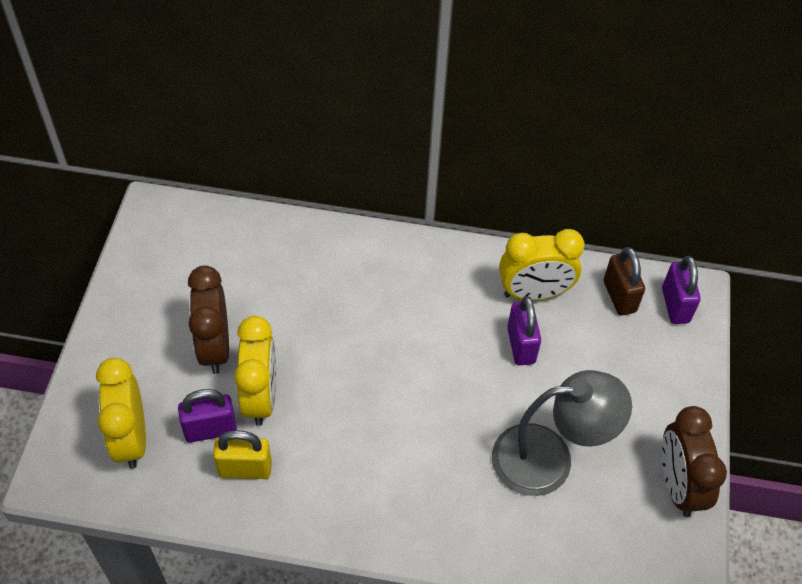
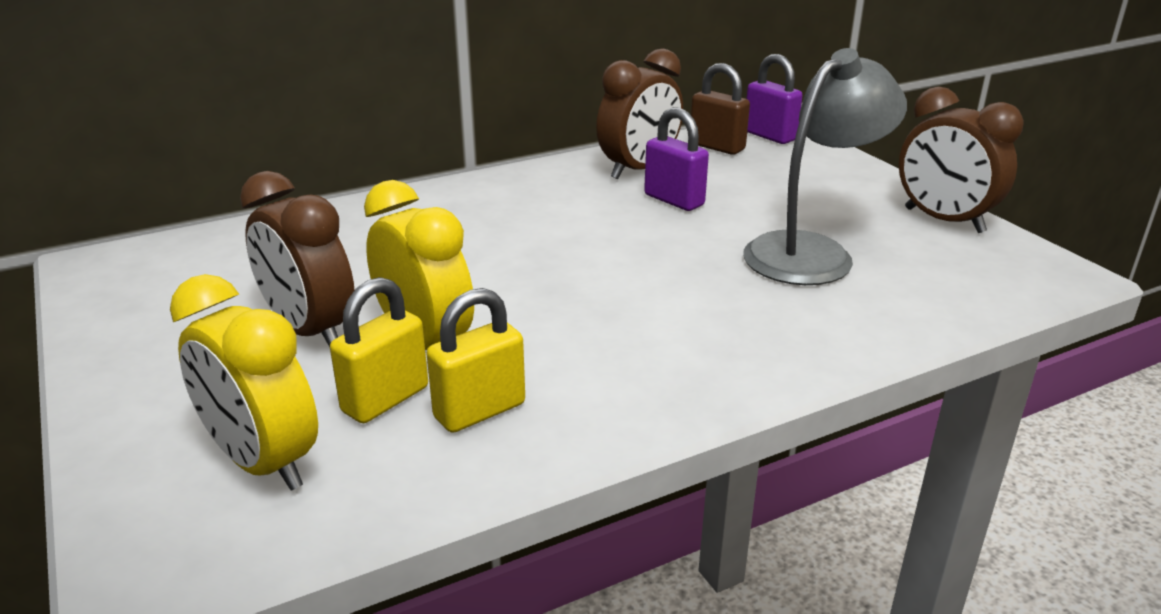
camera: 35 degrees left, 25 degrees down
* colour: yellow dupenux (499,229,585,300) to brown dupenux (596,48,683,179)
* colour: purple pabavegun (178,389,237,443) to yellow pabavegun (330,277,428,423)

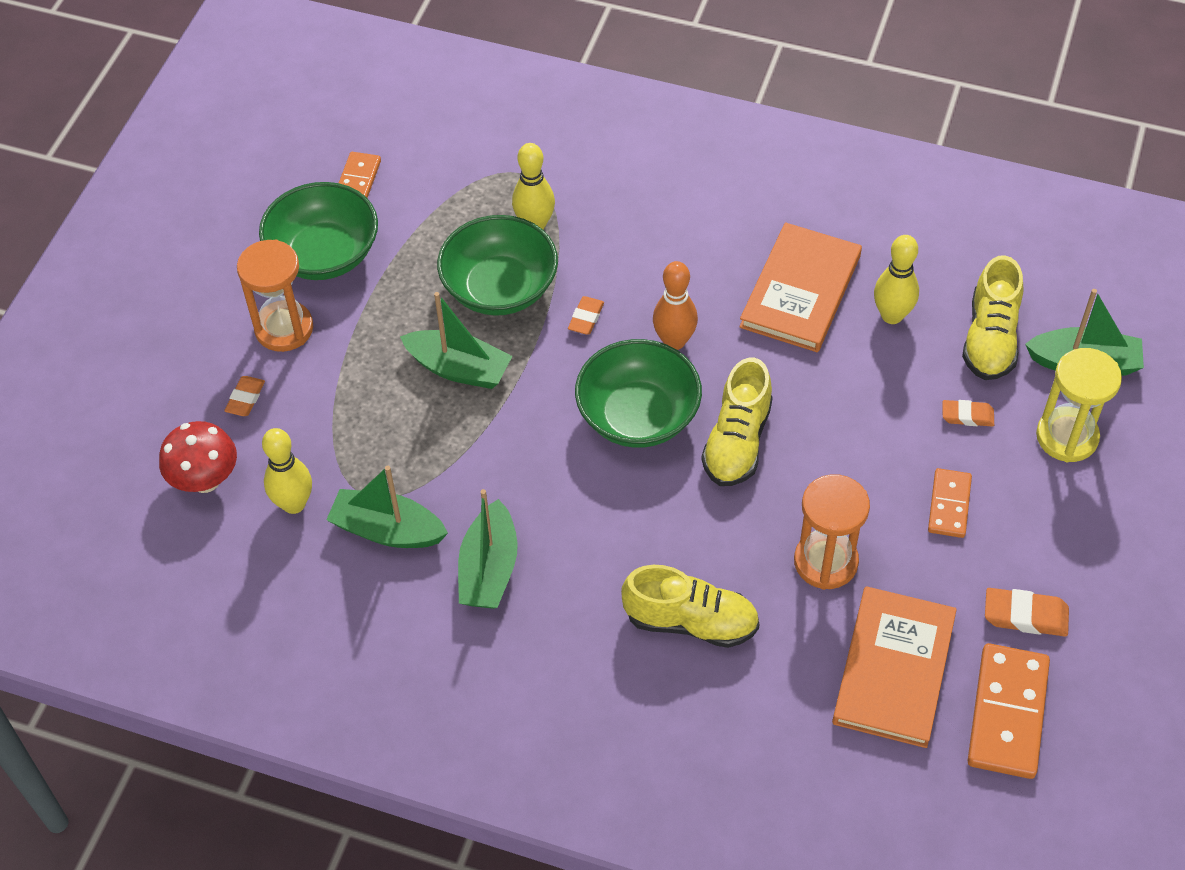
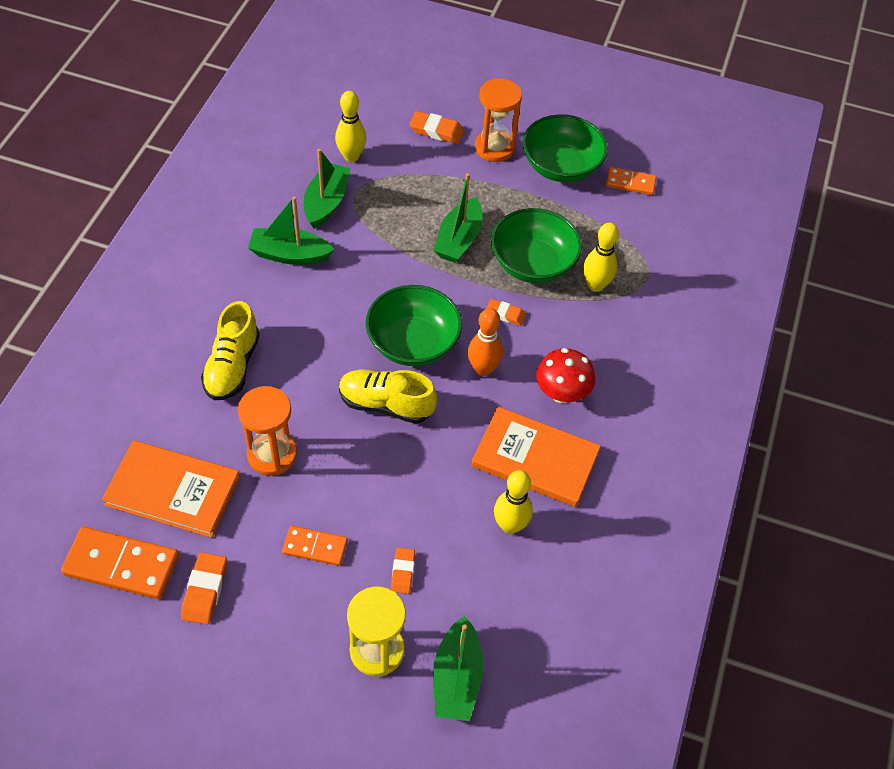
camera: 85 degrees right, 0 degrees up
* missing: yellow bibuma (962,255,1023,380)
* size: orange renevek (224,376,265,416) = (409,111,464,144) x1.50
* relocated: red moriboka (159,421,237,493) to (536,348,595,403)

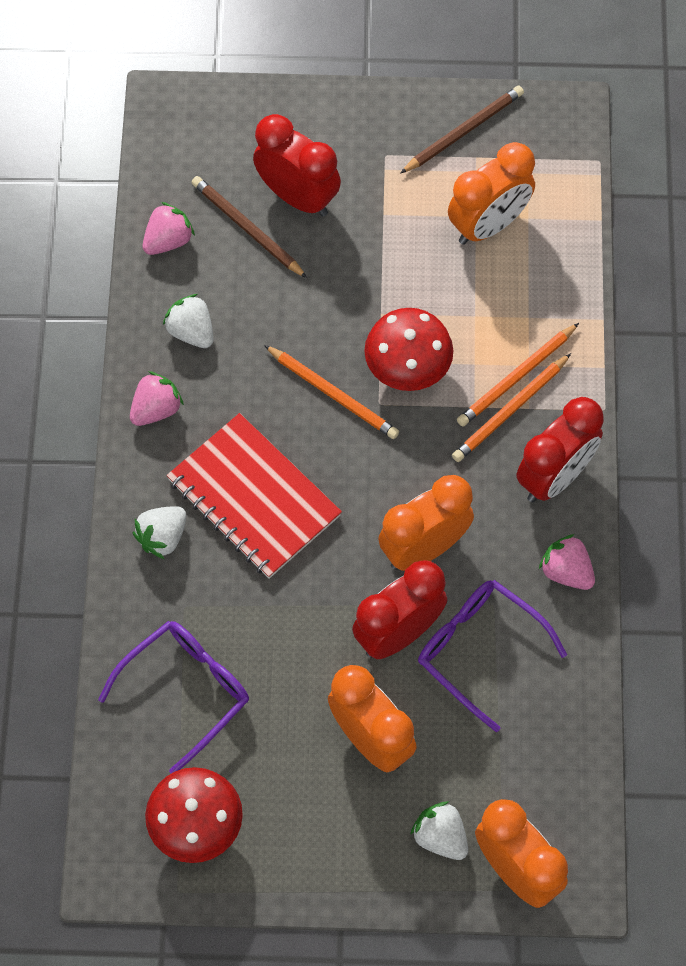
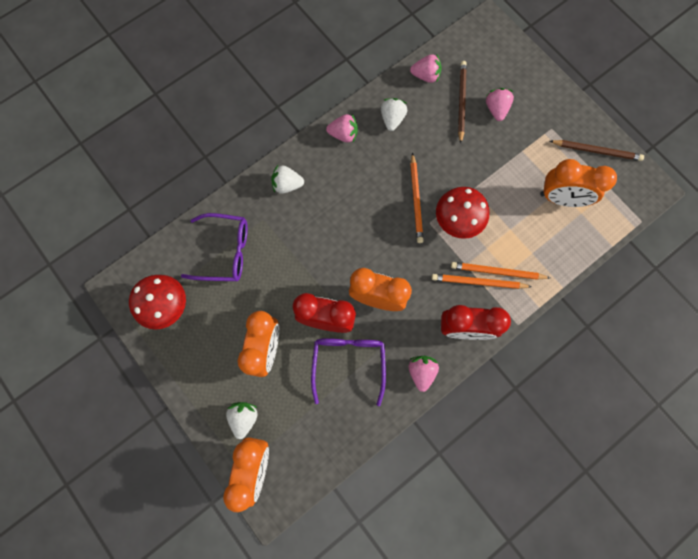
camera: 50 degrees right, 10 degrees up
* exchanged: red dupenux (253,114,341,217) to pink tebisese (486,88,514,121)
* missing: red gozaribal (167,413,342,579)

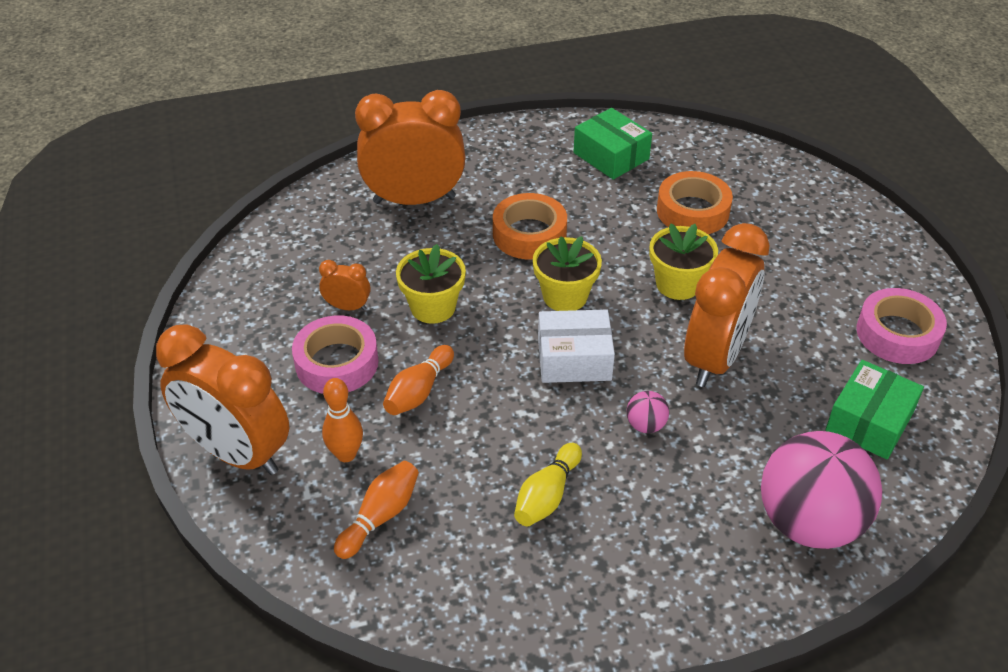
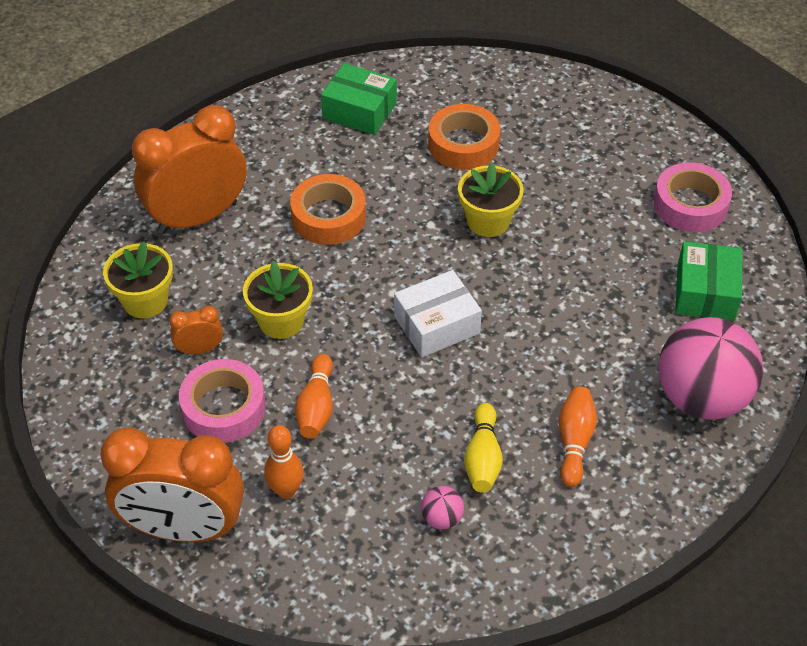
camera: 25 degrees left, 5 degrees up
* missing: orange dupenux (684,223,770,387)
* relocated: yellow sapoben (533,236,602,311) to (103,241,173,318)
* relocated: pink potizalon (626,391,669,433) to (421,486,464,529)
* relocated: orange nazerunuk (334,461,419,559) to (559,387,597,487)

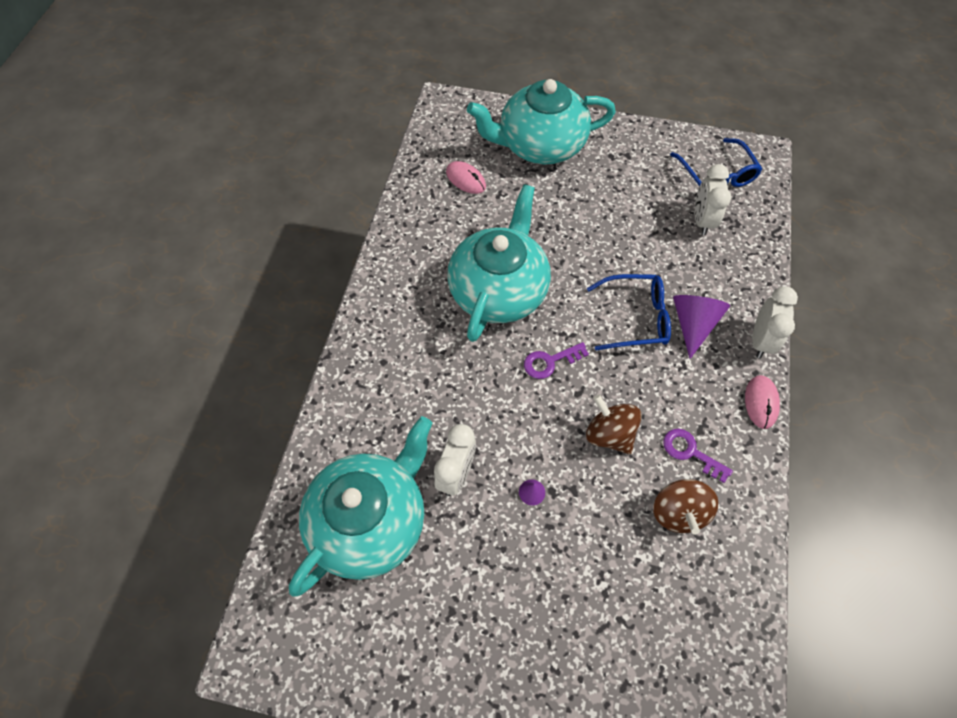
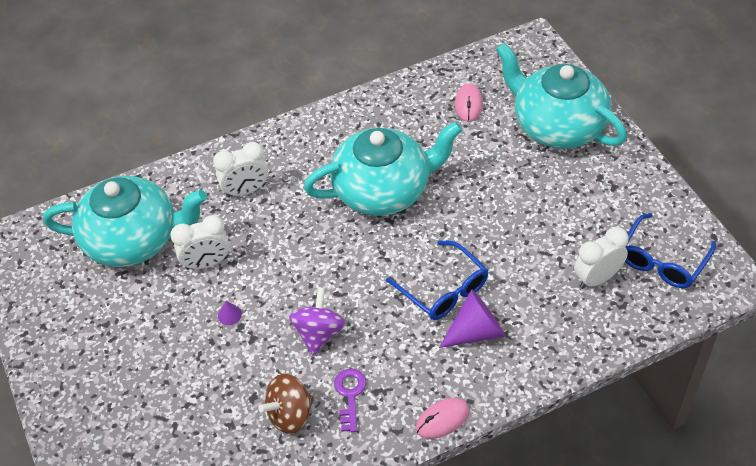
camera: 55 degrees right, 10 degrees down
* relocated: white dupenux (752,286,798,358) to (213,142,268,197)
* missing: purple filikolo (524,342,589,379)
* colour: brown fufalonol (586,394,642,454) to purple fufalonol (289,287,346,356)

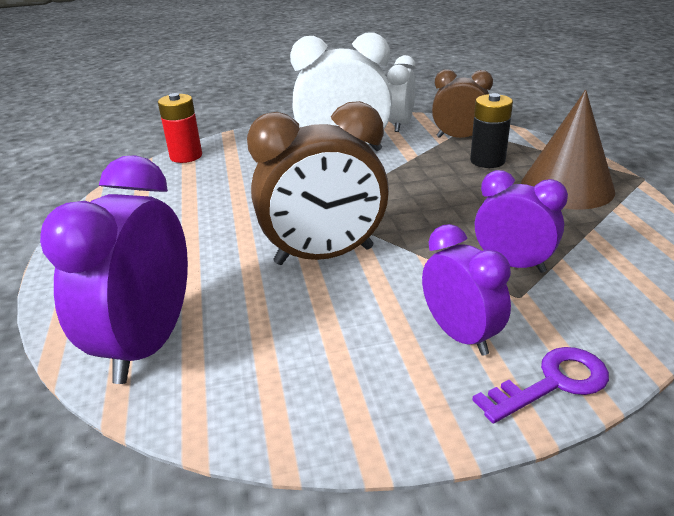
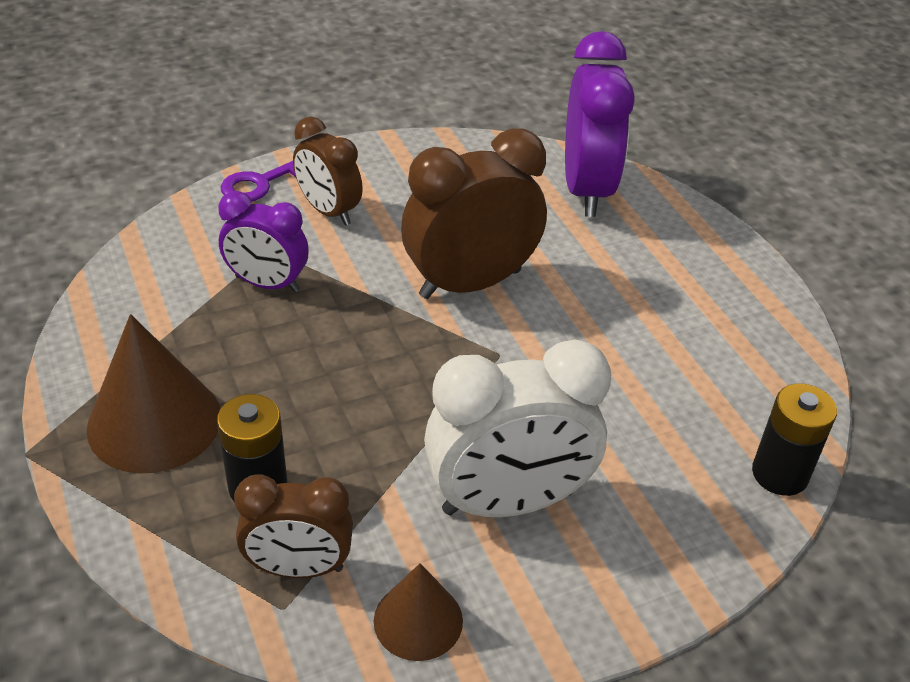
camera: 165 degrees right, 10 degrees up
* exchanged: white dupenux (387,55,416,132) to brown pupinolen (374,563,463,661)
* colour: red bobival (158,93,202,163) to black bobival (752,383,837,496)
* colour: purple dupenux (422,224,511,356) to brown dupenux (293,117,363,226)

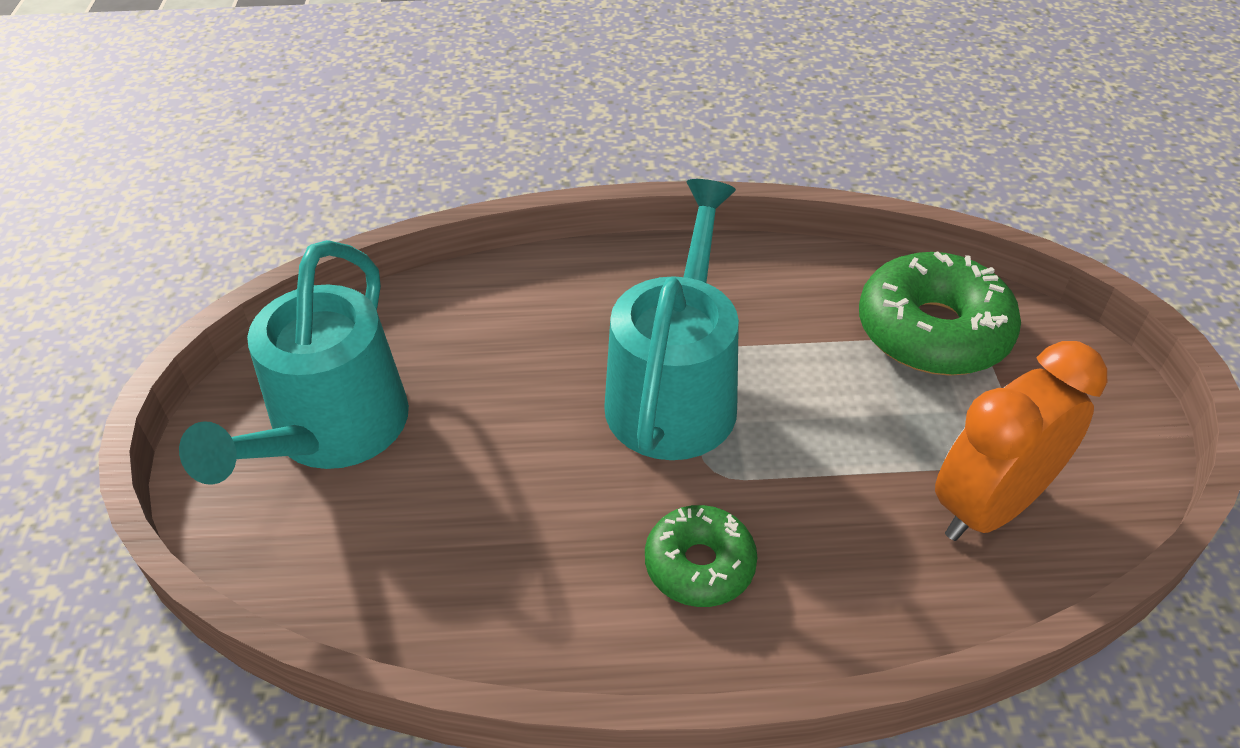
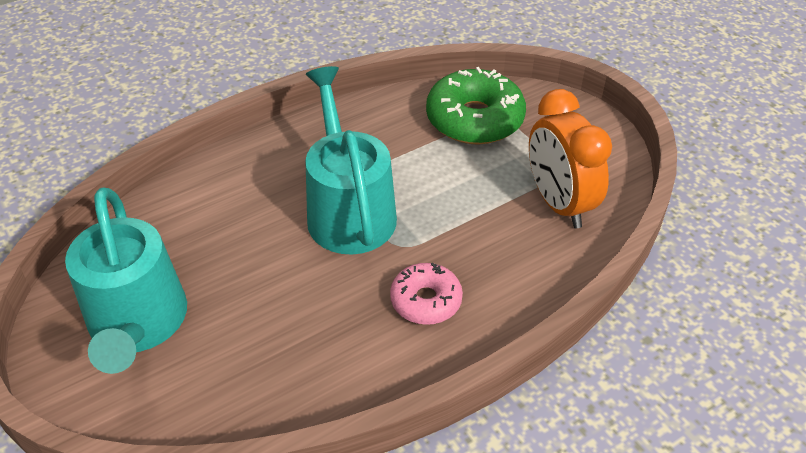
camera: 30 degrees left, 0 degrees up
* spun: orange dupenux (935,341,1107,541) = (529,89,612,228) 45 degrees counterclockwise
* colour: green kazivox (645,505,757,607) to pink kazivox (390,263,463,325)

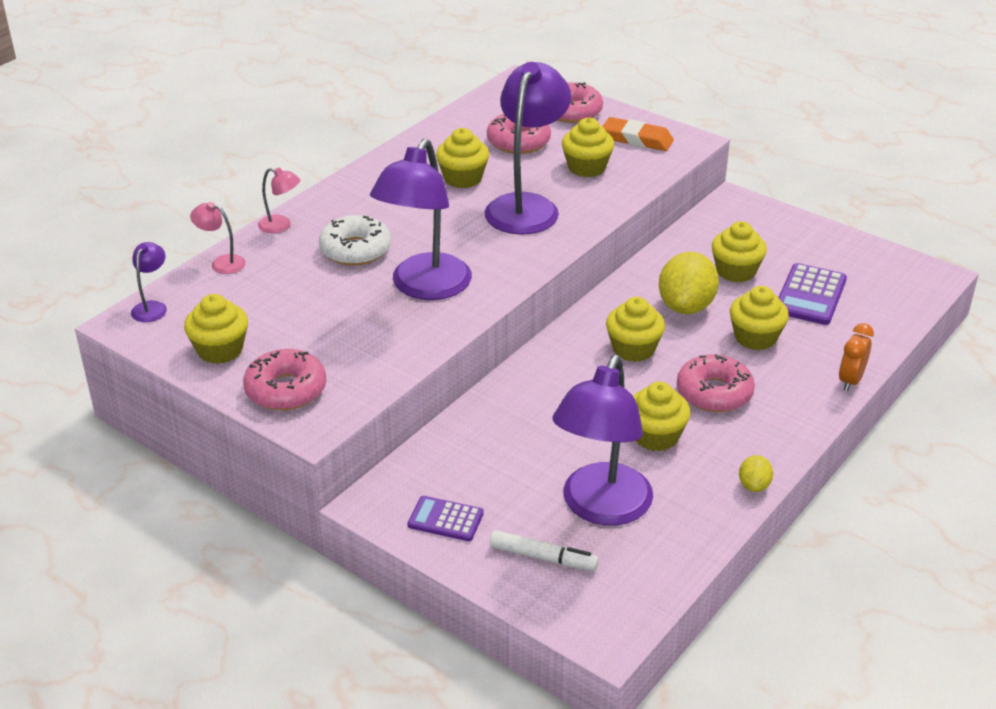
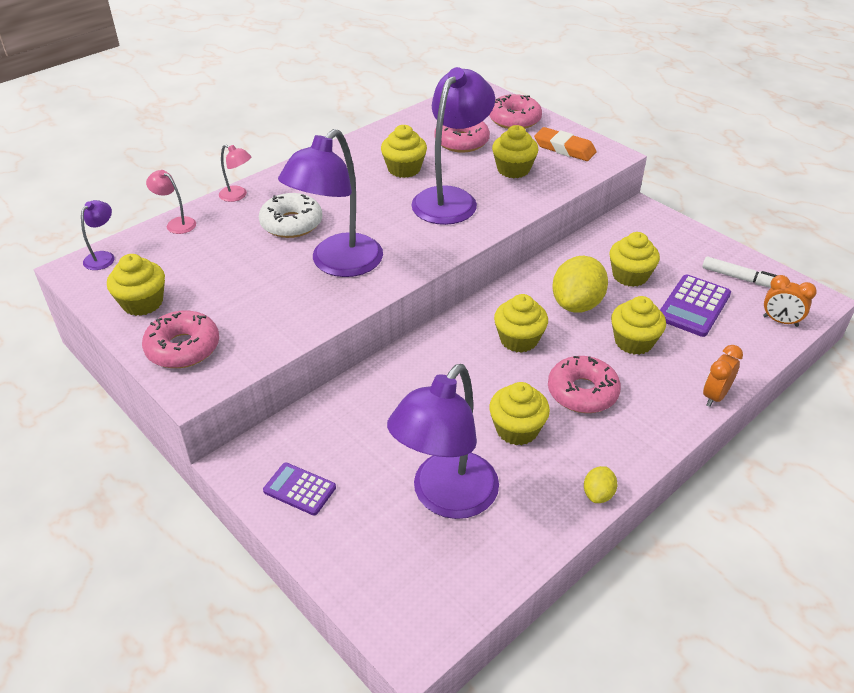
camera: 10 degrees right, 5 degrees up
* relocated: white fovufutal (490,530,599,571) to (702,256,777,288)
* appeared: orange dupenux (763,275,817,327)

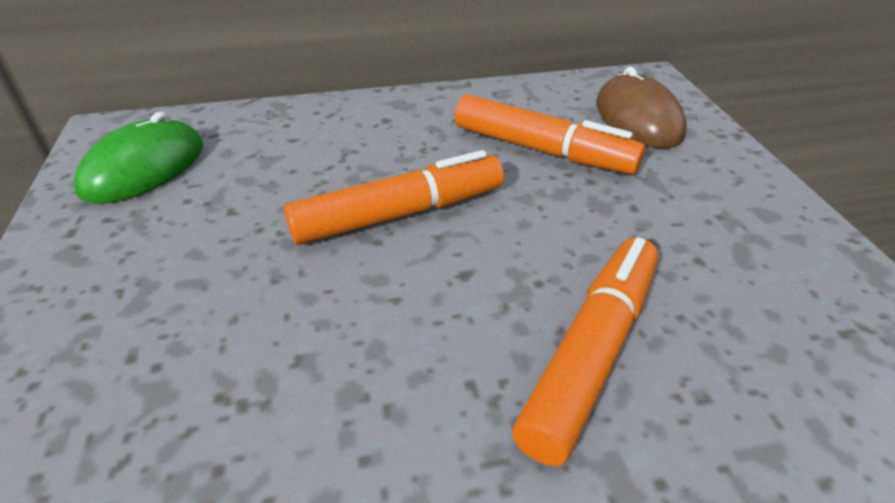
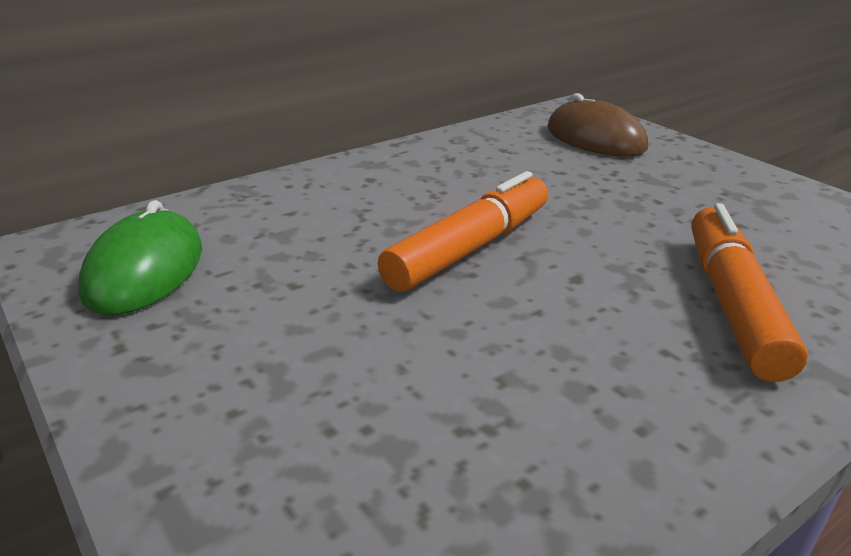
camera: 25 degrees left, 10 degrees down
* missing: orange fovufutal (454,94,645,174)

